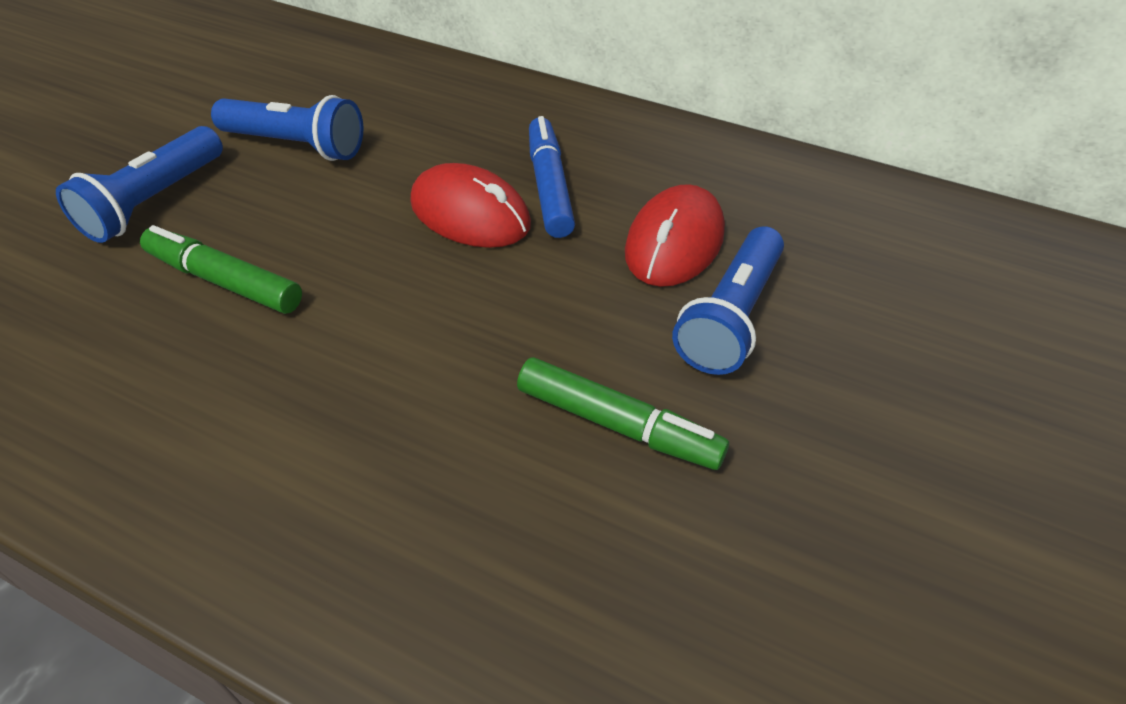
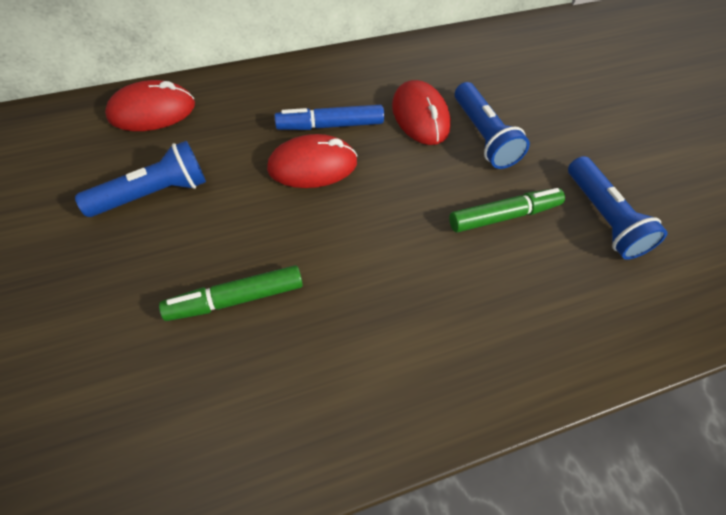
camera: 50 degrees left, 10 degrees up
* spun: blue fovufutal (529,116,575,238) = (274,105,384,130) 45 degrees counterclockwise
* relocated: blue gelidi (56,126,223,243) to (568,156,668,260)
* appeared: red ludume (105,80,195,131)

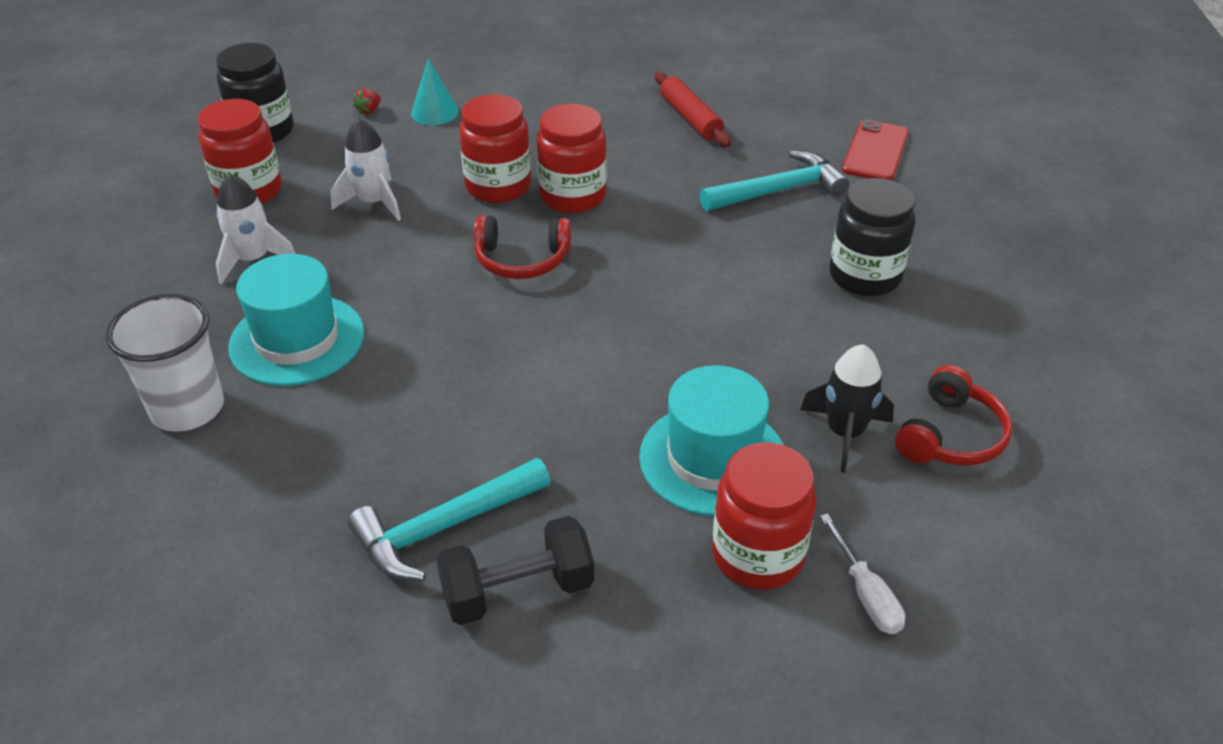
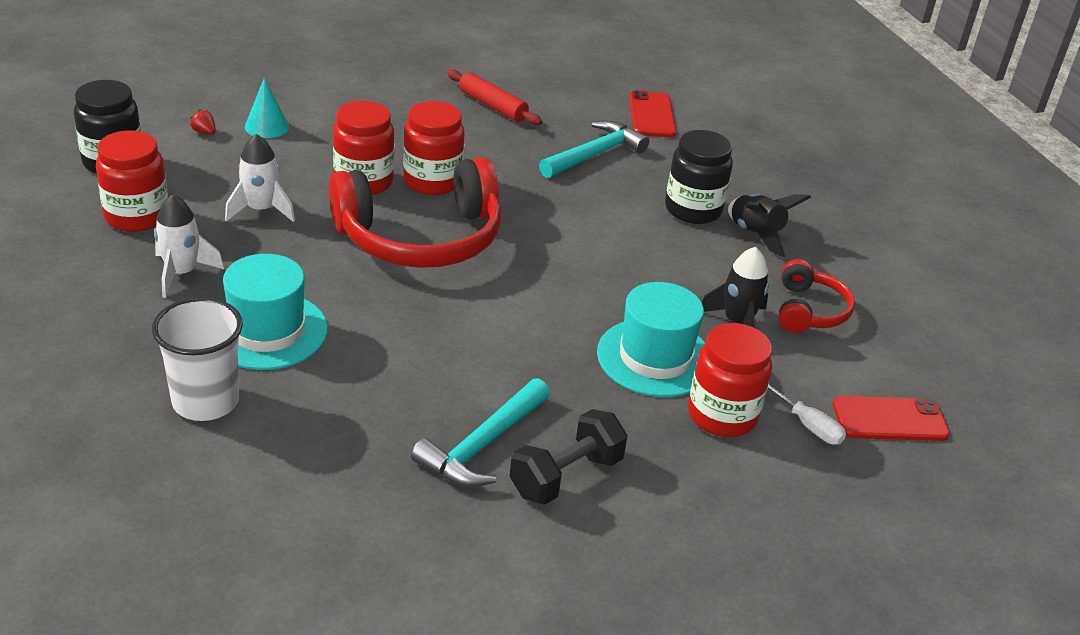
camera: 25 degrees left, 5 degrees down
* spun: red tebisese (353,89,381,115) = (190,109,216,135) 120 degrees clockwise
* size: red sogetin (474,215,571,279) = (329,157,502,268) x1.98
* appeared: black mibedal (728,193,811,257)
* appeared: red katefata (833,396,950,441)

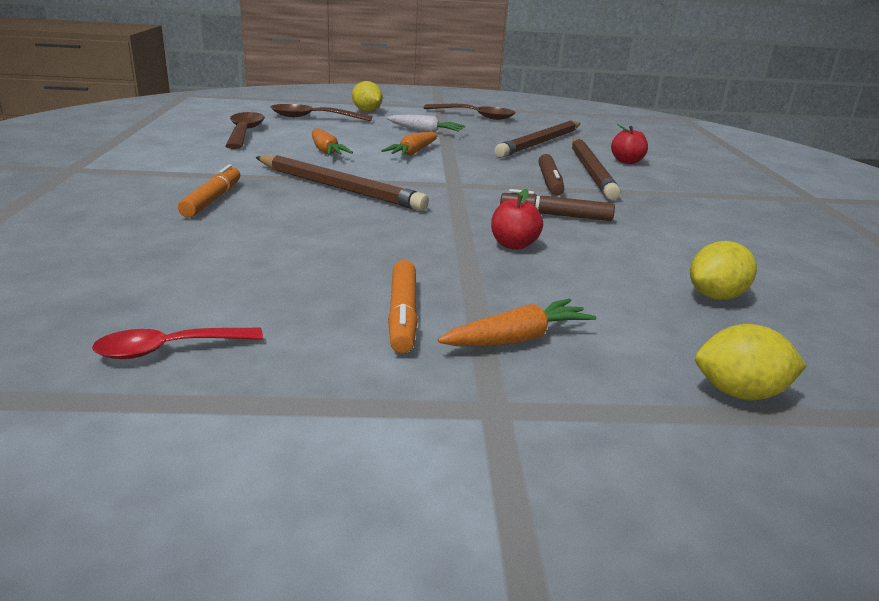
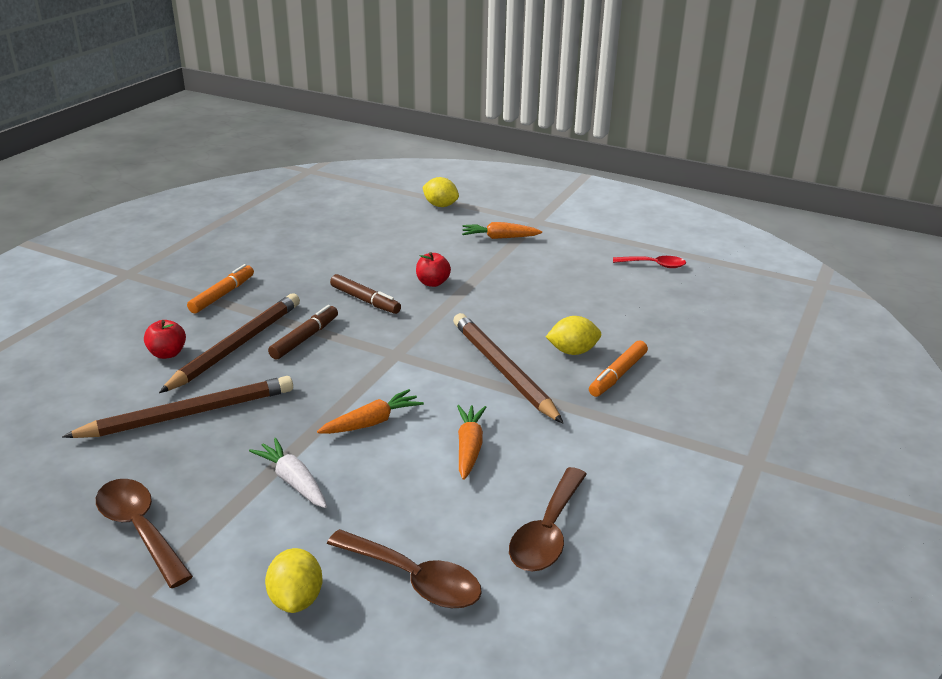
camera: 150 degrees left, 5 degrees up
* relocated: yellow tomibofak (690,241,757,300) to (546,316,601,355)
* relocated: orange fovufutal (388,260,418,353) to (187,264,254,313)

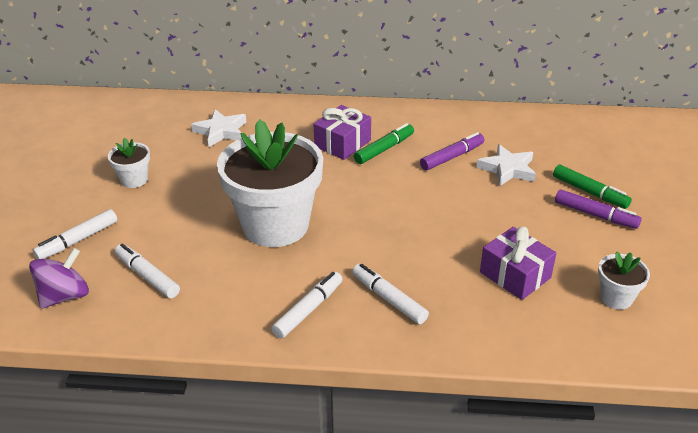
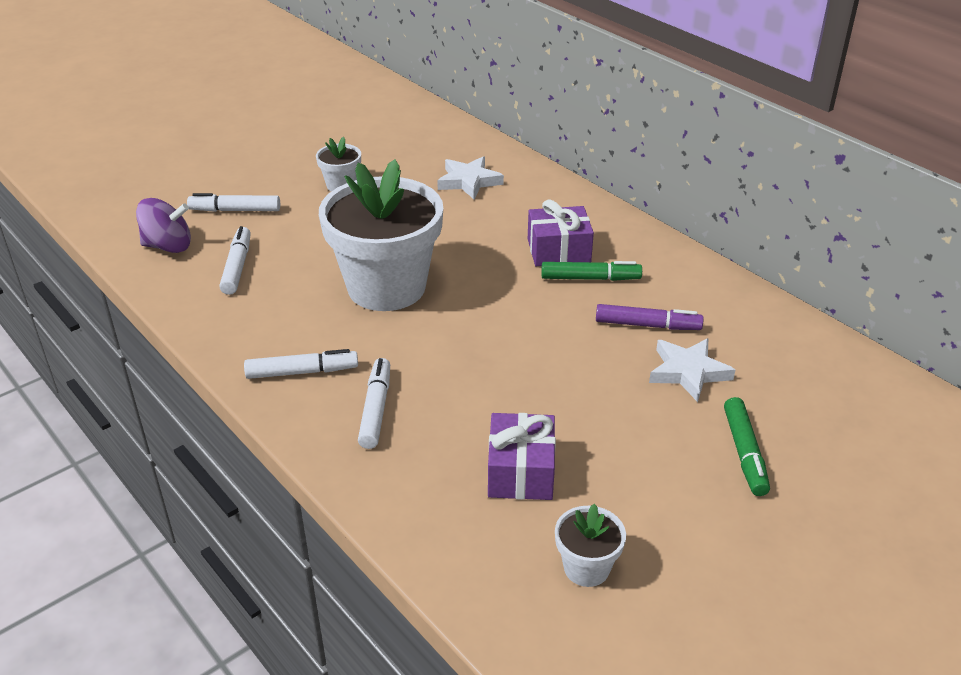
camera: 45 degrees right, 0 degrees up
* missing: purple fovufutal (555,189,641,229)

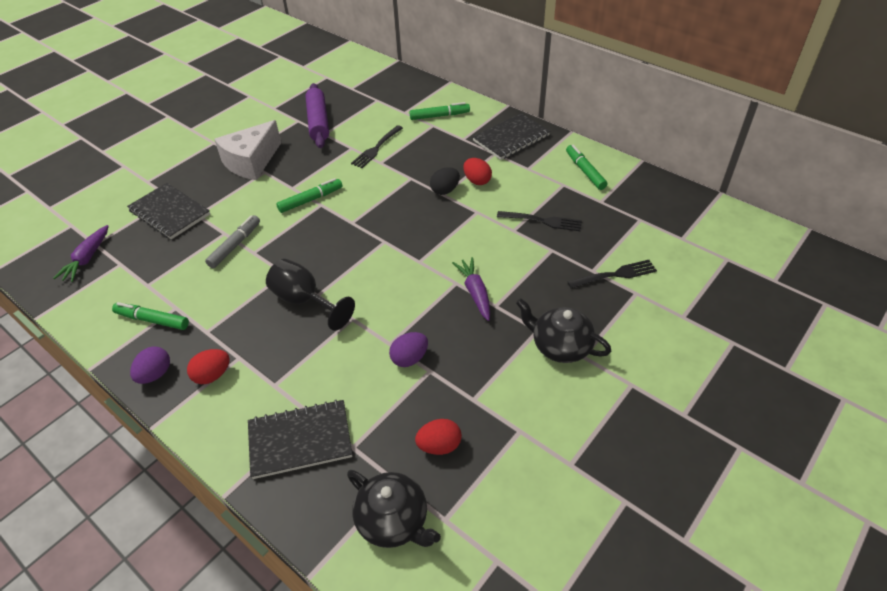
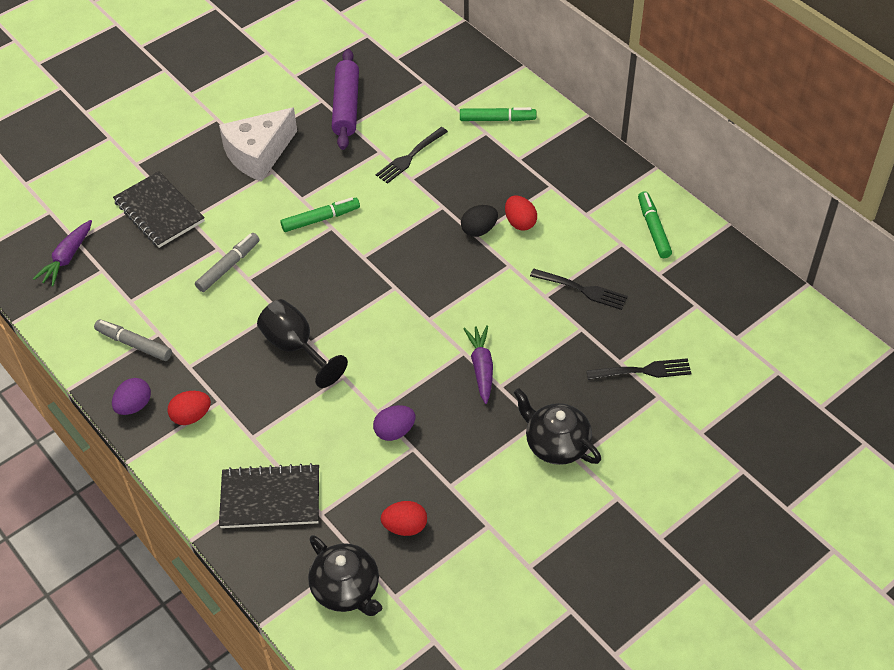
camera: 10 degrees right, 5 degrees up
* missing: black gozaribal (473,113,550,160)
* colour: green fovufutal (112,302,189,330) to grey fovufutal (94,319,172,361)

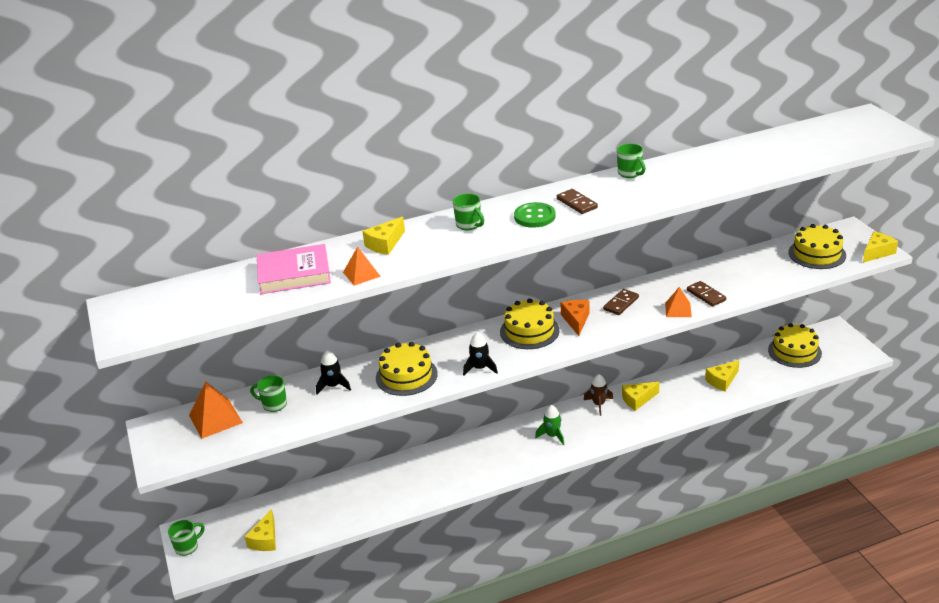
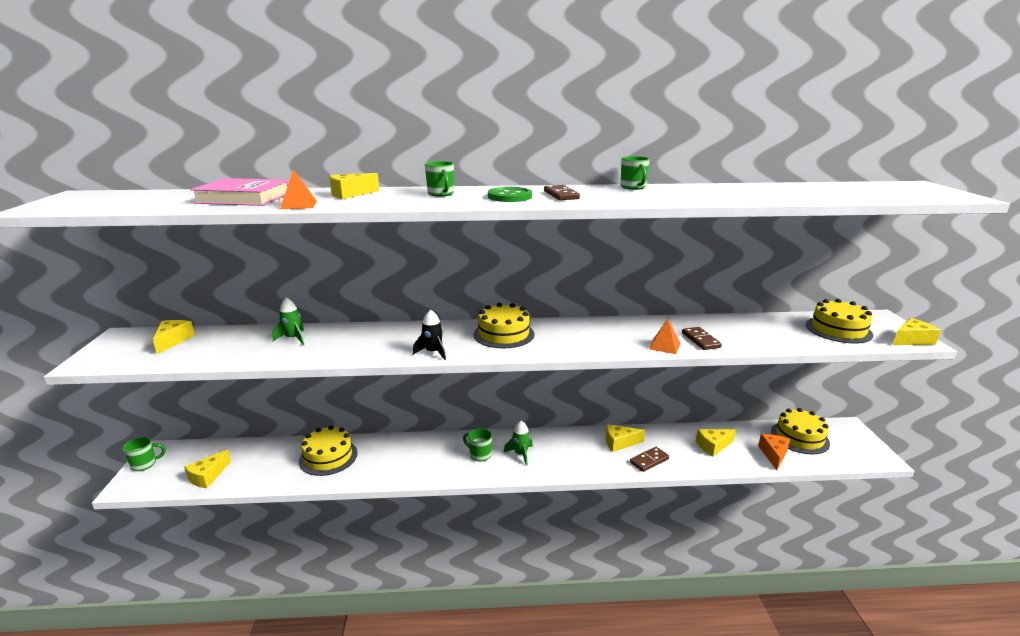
camera: 15 degrees right, 10 degrees down
* relocated: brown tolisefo (603,289,639,315) to (630,447,669,472)
* relocated: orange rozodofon (560,300,590,336) to (758,434,790,470)
* relocated: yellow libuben (376,342,438,396) to (299,425,358,476)
* colour: black mibedal (316,350,351,395) to green mibedal (272,298,304,345)
* missing: brown mibedal (584,374,613,416)
* relocated: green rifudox (250,375,287,412) to (463,428,492,462)
* exchanged: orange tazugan (189,382,243,439) to yellow rozodofon (153,320,195,354)

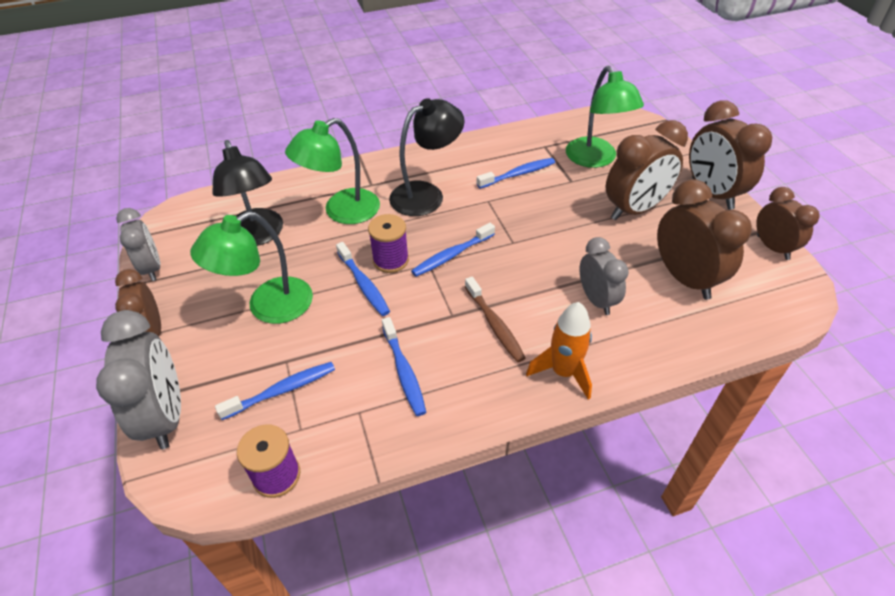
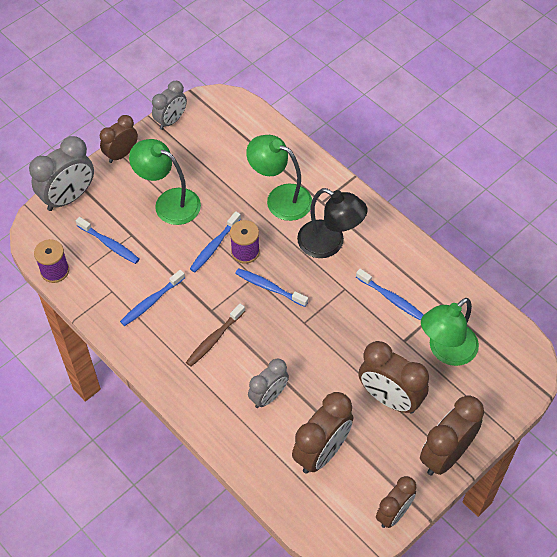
camera: 65 degrees right, 10 degrees up
* missing: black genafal (212,140,283,246)
* missing: orange mibedal (526,302,592,400)

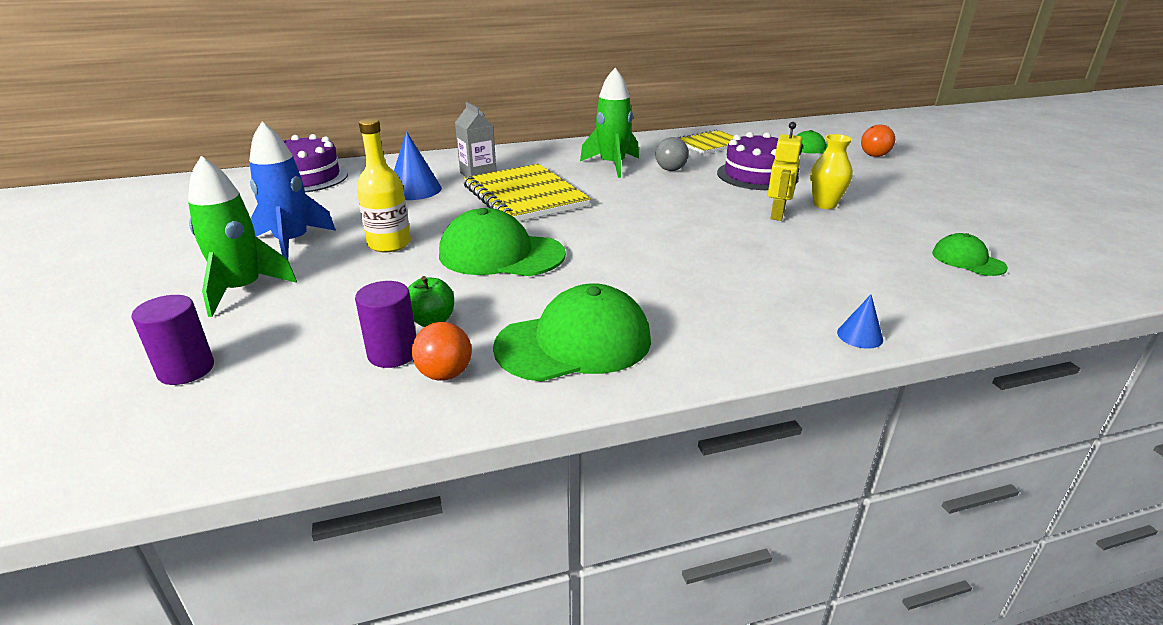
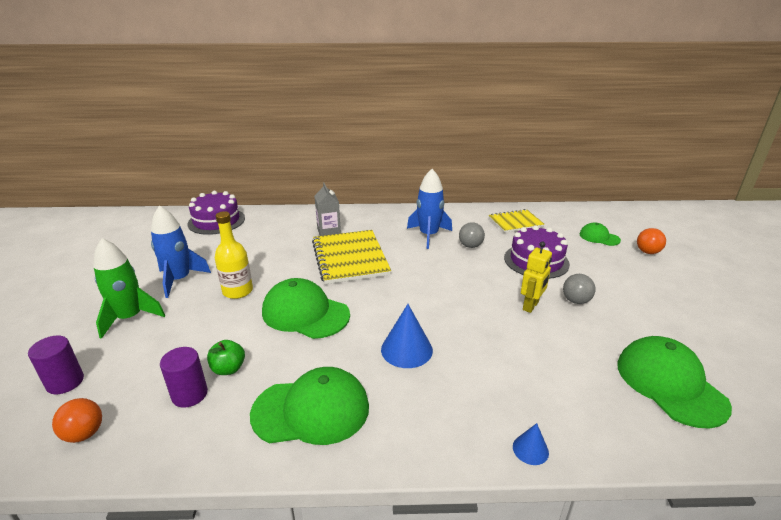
camera: 15 degrees right, 0 degrees up
* colour: green mibedal (580,68,639,178) to blue mibedal (407,169,452,249)
* relocated: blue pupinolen (394,131,442,200) to (381,304,433,368)
* exchanged: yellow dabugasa (810,134,853,209) to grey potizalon (563,274,596,304)
* size: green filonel (932,233,1008,276) = (617,336,732,429) x1.87
* relocated: orange potizalon (412,322,472,381) to (52,398,102,443)

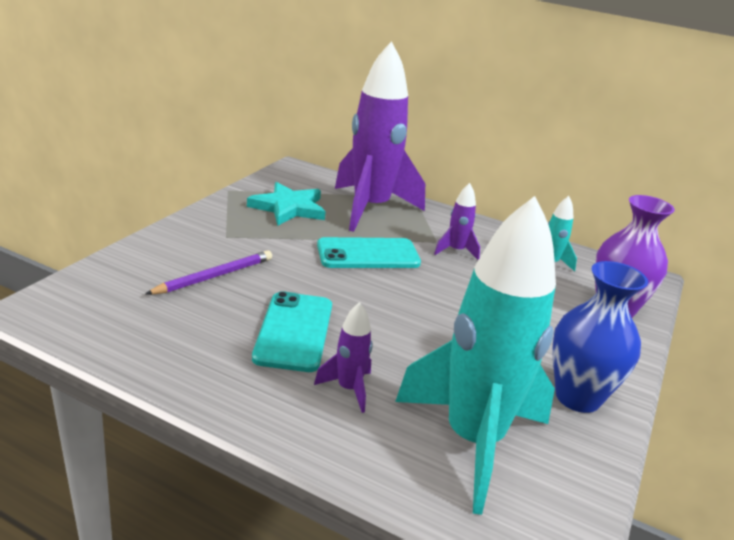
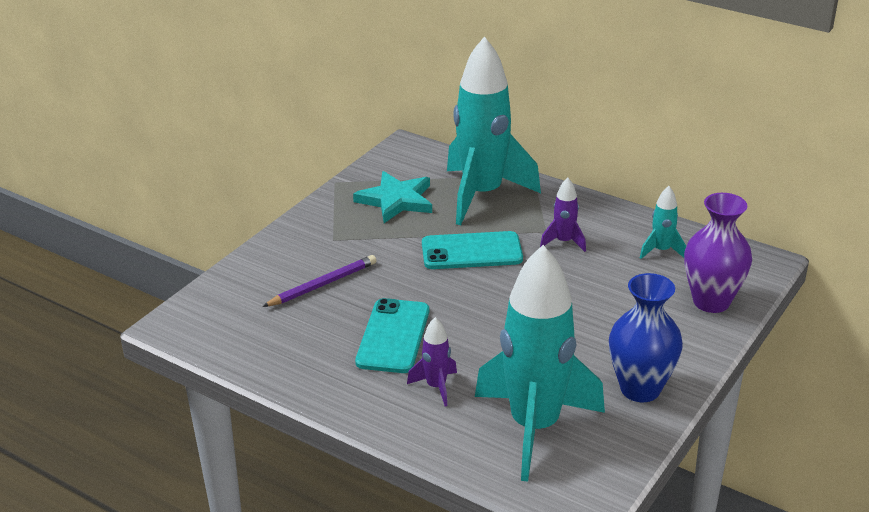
camera: 10 degrees right, 5 degrees up
* colour: purple mibedal (335,41,425,232) to turquoise mibedal (447,36,541,225)

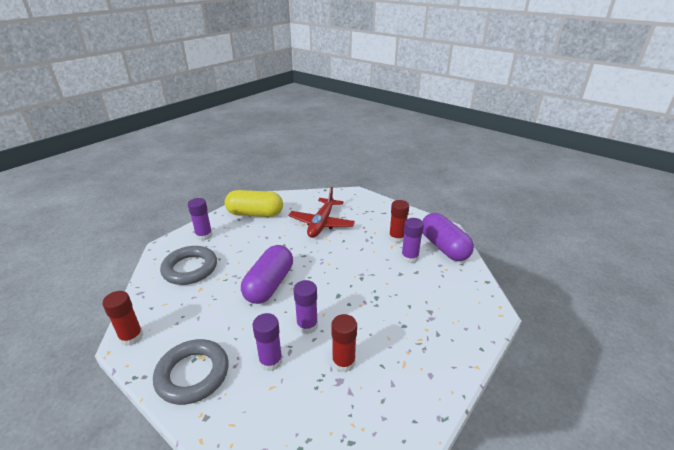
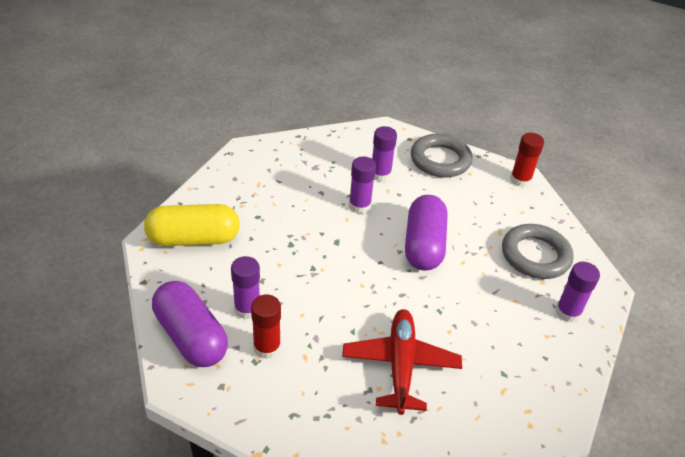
camera: 165 degrees right, 10 degrees up
* relocated: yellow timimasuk (225,190,283,217) to (144,204,240,246)
* missing: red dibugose (331,314,357,372)

